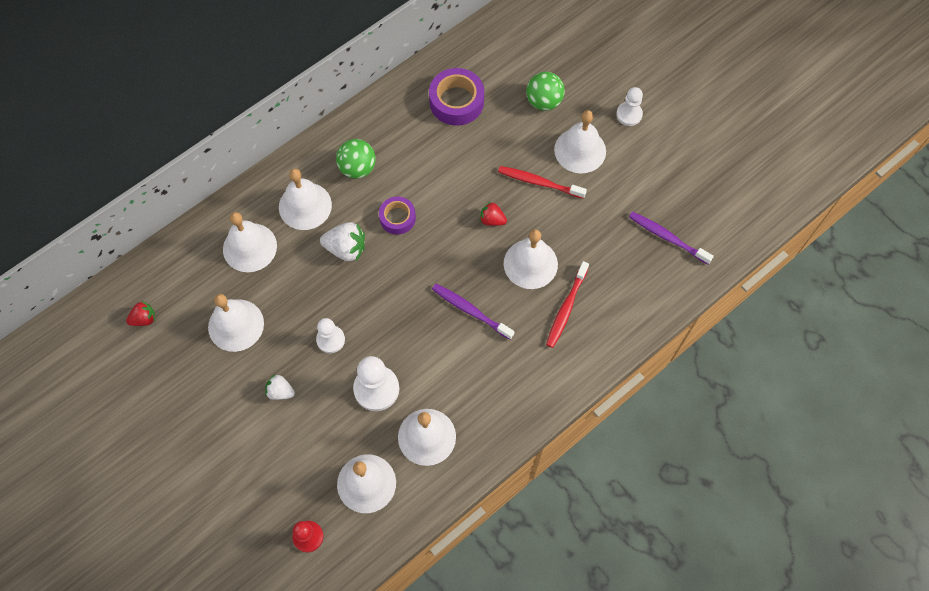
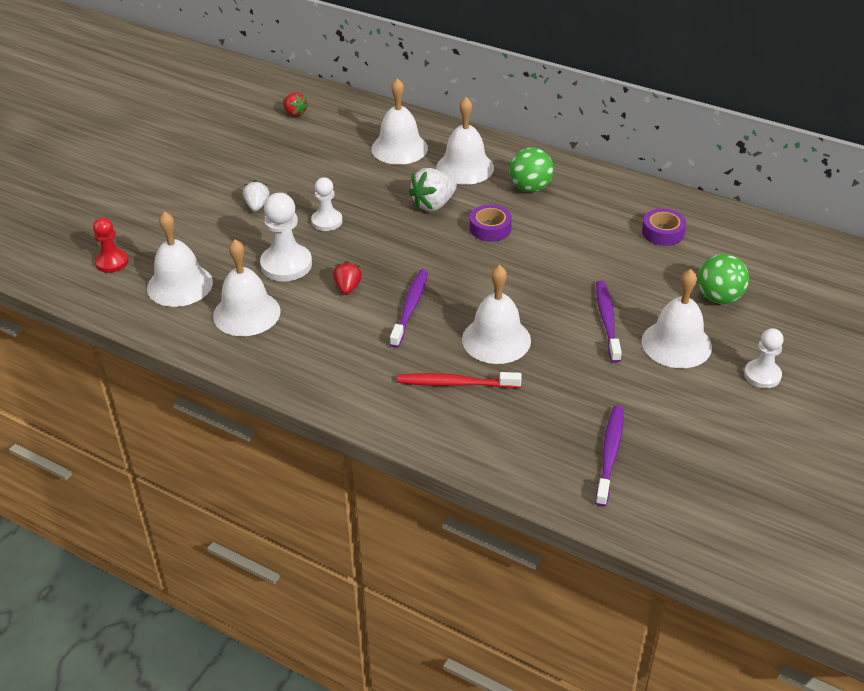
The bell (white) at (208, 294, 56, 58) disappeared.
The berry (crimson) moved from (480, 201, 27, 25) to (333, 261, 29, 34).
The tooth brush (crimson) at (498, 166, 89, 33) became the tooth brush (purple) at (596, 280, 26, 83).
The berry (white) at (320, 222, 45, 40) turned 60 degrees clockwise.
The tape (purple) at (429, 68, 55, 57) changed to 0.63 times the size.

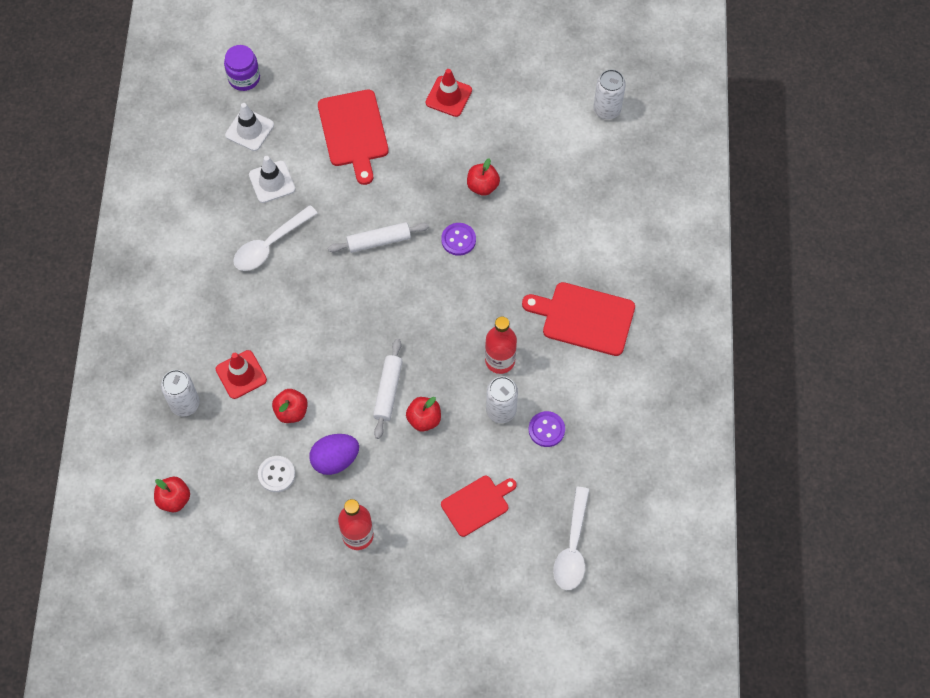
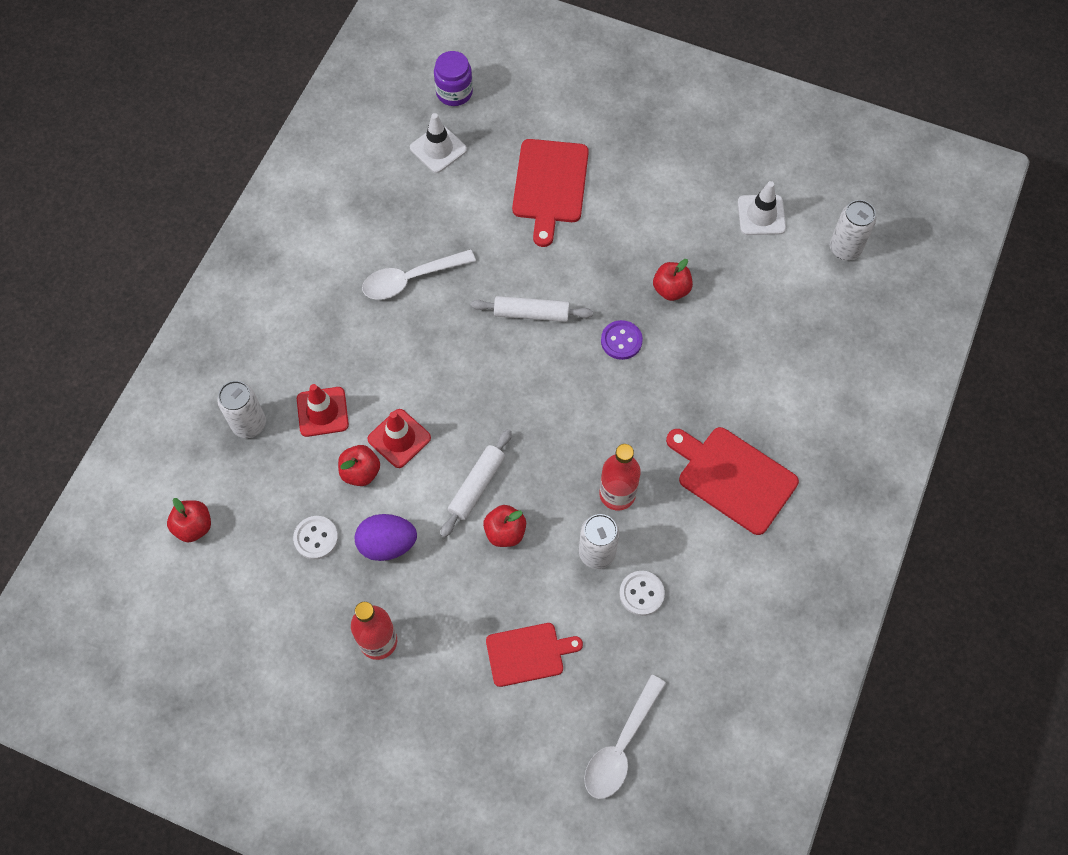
The road cone (white) moved from (249, 156, 46, 47) to (738, 181, 48, 54).
The road cone (crimson) moved from (426, 69, 46, 48) to (367, 409, 64, 59).
The button (purple) at (529, 411, 36, 36) became the button (white) at (619, 571, 46, 45).

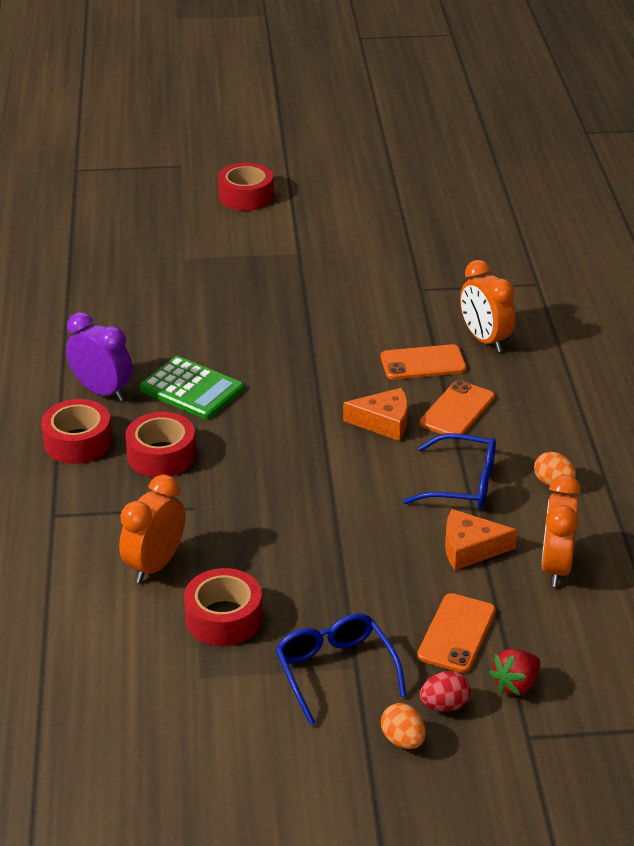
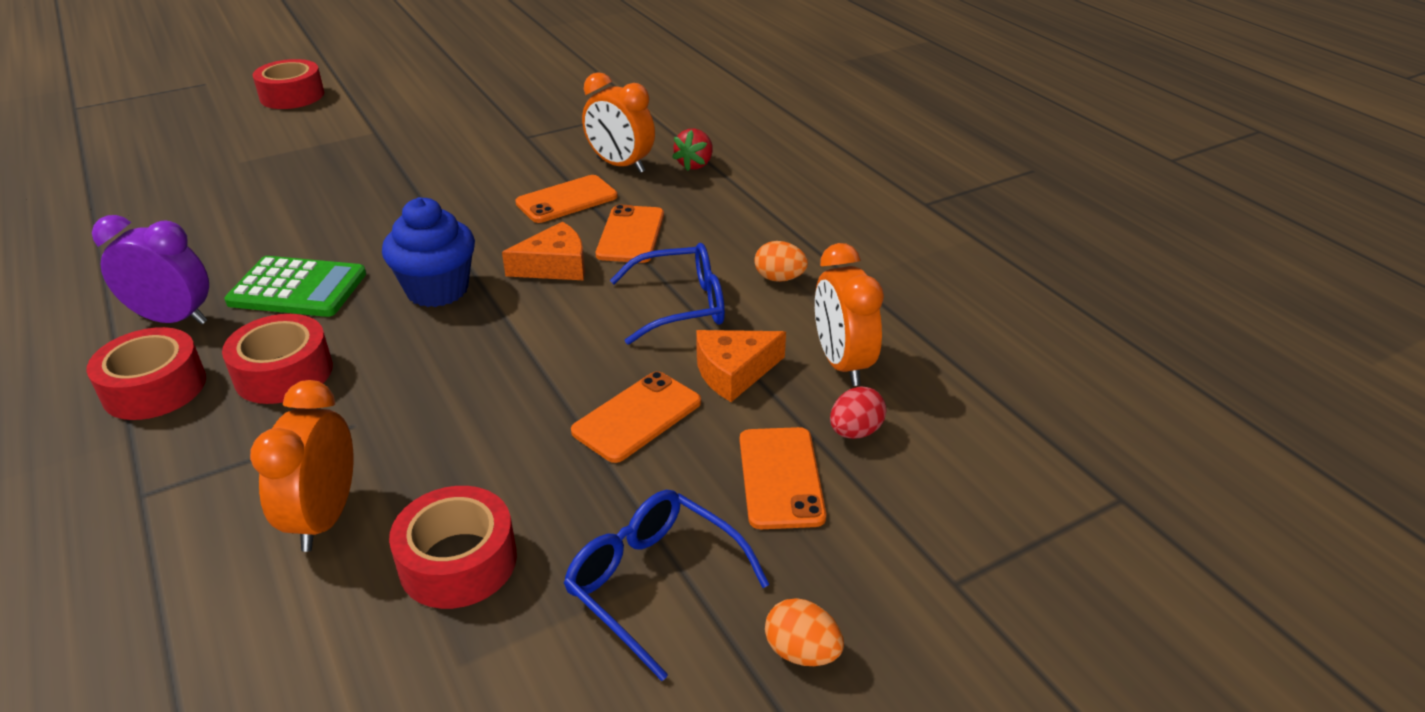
The muffin (blue) at (382, 197, 93, 110) appeared.
The smartphone (orange-coloured) at (571, 371, 130, 92) appeared.
The toy egg (crimson) moved from (420, 671, 51, 41) to (830, 386, 57, 53).
The berry (crimson) moved from (489, 649, 52, 47) to (672, 129, 41, 42).

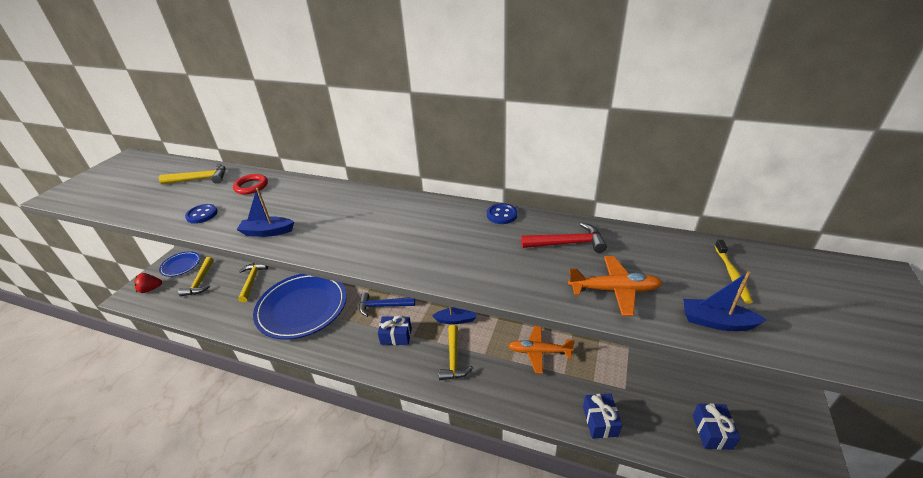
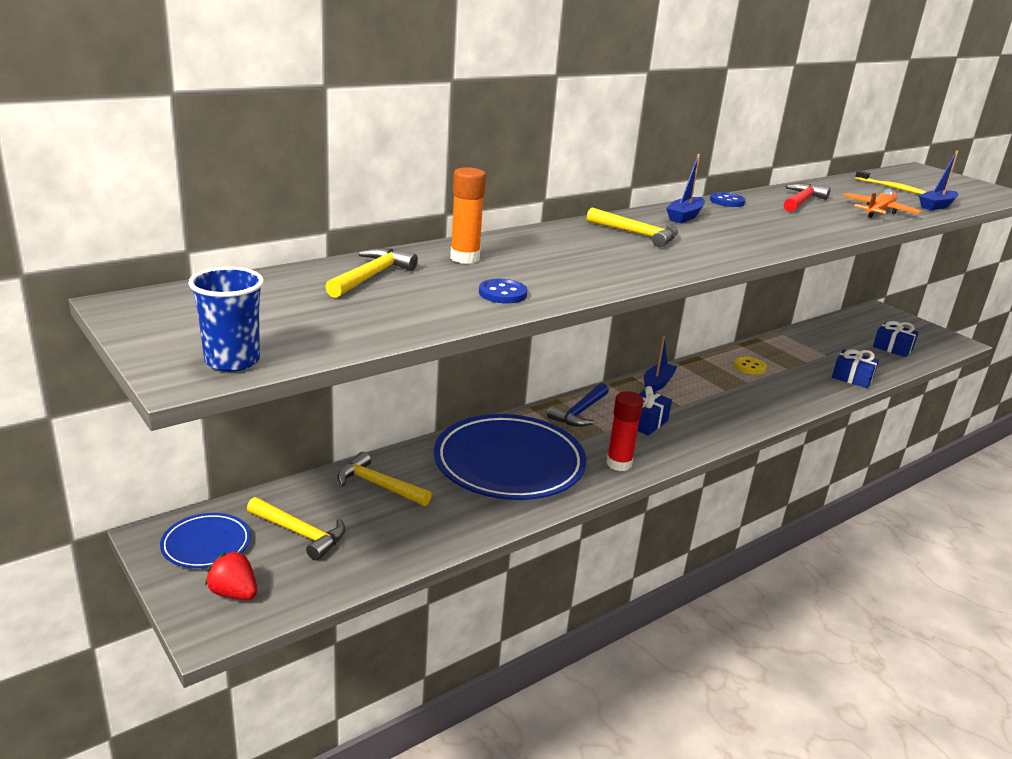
The beaker (blue) at (188, 267, 76, 105) appeared.
The glue stick (crimson) at (606, 391, 38, 80) appeared.
The toy boat (blue) moved from (237, 188, 57, 49) to (666, 154, 39, 69).
The carpenter's hammer (golden) moved from (439, 325, 34, 55) to (587, 208, 91, 40).
The torus (crimson) at (233, 174, 35, 20) was replaced by the glue stick (orange-coloured) at (450, 167, 36, 97).
The plane (orange-coloured) at (508, 325, 67, 49) was replaced by the button (golden) at (734, 357, 33, 18).
The berry (crimson) at (134, 273, 28, 20) turned 105 degrees clockwise.

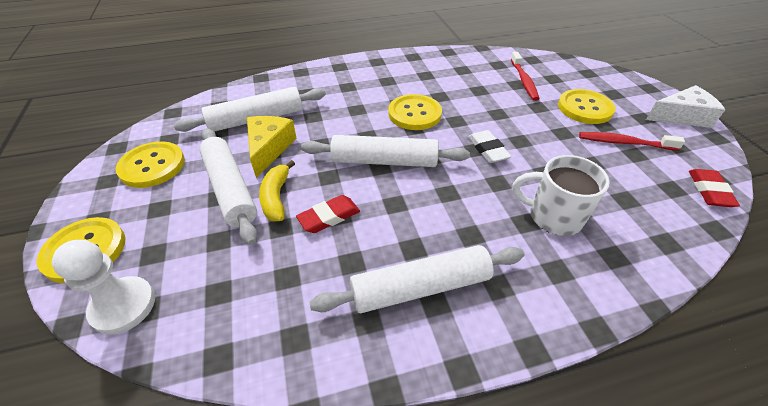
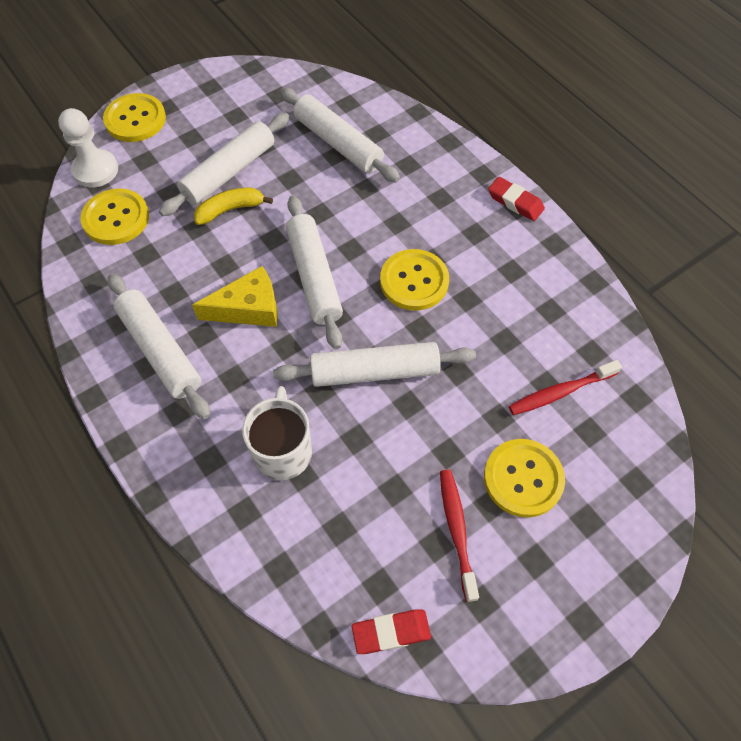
The cheese (white) at (646, 85, 79, 43) disappeared.
The button (golden) moved from (116, 141, 69, 47) to (80, 188, 69, 57).
The cheese (golden) moved from (247, 116, 49, 62) to (192, 266, 86, 61).
The eraser (crimson) moved from (296, 195, 64, 38) to (488, 177, 57, 44).
The eraser (white) at (468, 130, 44, 33) was replaced by the dough roller (white) at (273, 342, 203, 45).

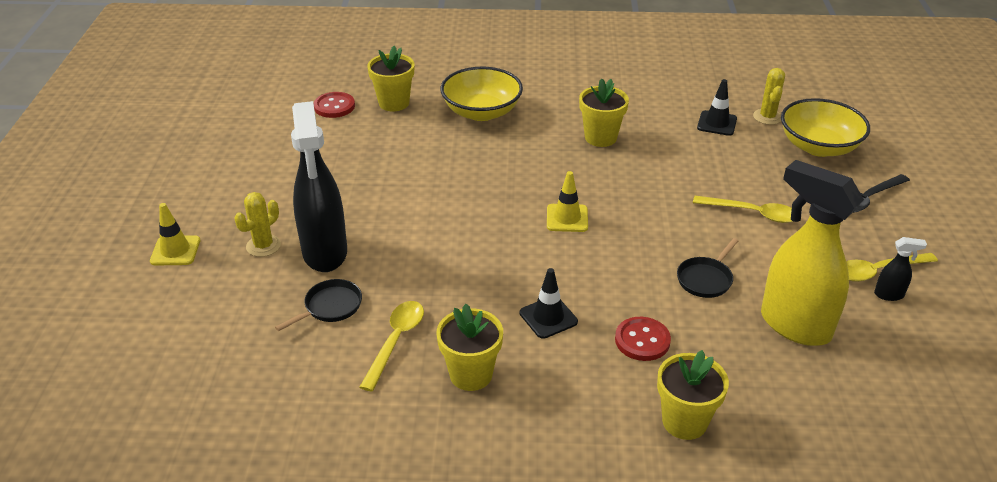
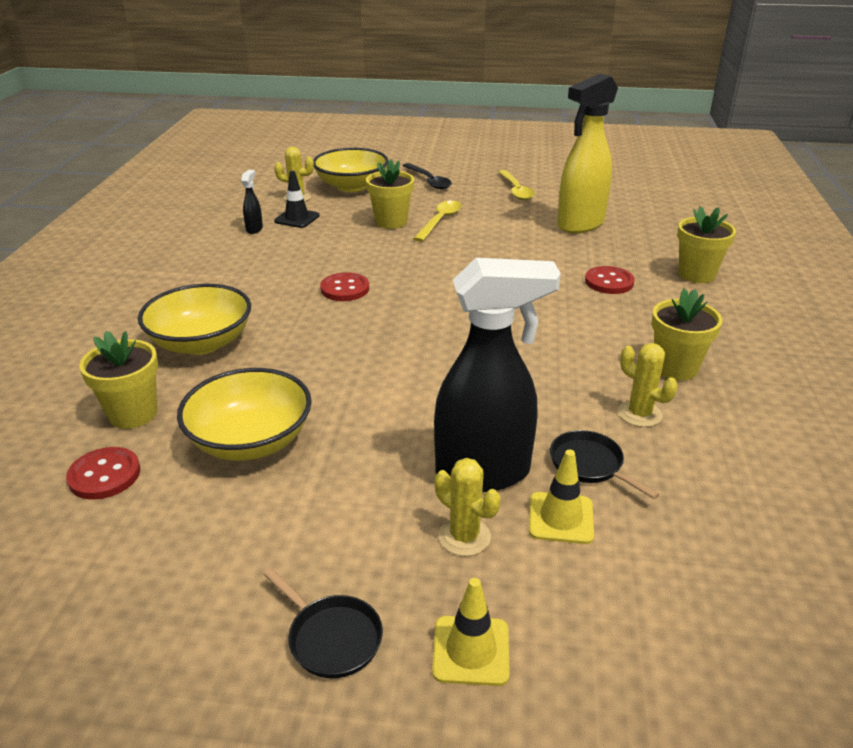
The road cone (black) at (520, 268, 58, 71) disappeared.
The serving bowl (golden) at (177, 368, 135, 93) appeared.
The button (crimson) at (320, 272, 49, 29) appeared.
The road cone (golden) moved from (547, 171, 41, 61) to (529, 450, 65, 94).
The flower pot (golden) moved from (579, 78, 50, 69) to (366, 159, 48, 70).
The frying pan (black) moved from (677, 238, 61, 60) to (263, 568, 120, 110).
The sprayer (black) moved from (874, 237, 53, 64) to (241, 170, 22, 64).
The spoon (golden) at (360, 301, 64, 91) was replaced by the prickly plant (golden) at (618, 343, 60, 84).

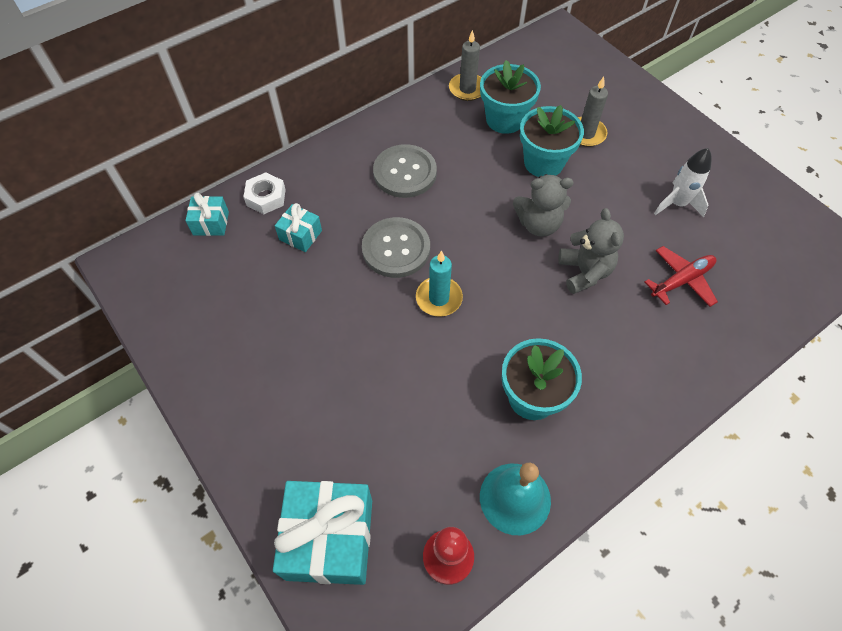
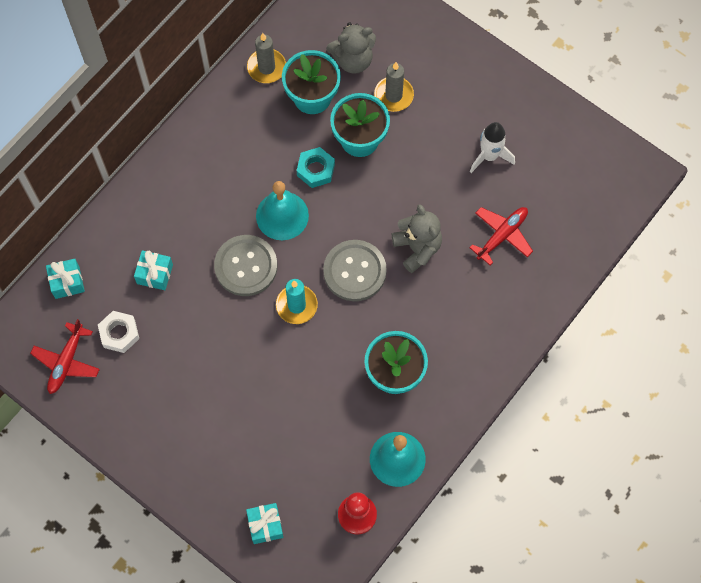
The plane (crimson) at (30, 319, 70, 75) appeared.
The bell (turquoise) at (256, 181, 53, 59) appeared.
The hex nut (turquoise) at (297, 147, 38, 41) appeared.
The hex nut (white) moved from (244, 172, 42, 42) to (98, 311, 41, 42).
The button (ash-grey) moved from (373, 144, 64, 54) to (323, 240, 64, 61).
The teddy bear (ash-grey) moved from (513, 174, 61, 63) to (326, 22, 50, 52).
The gift (turquoise) at (273, 481, 99, 104) changed to 0.50 times the size.

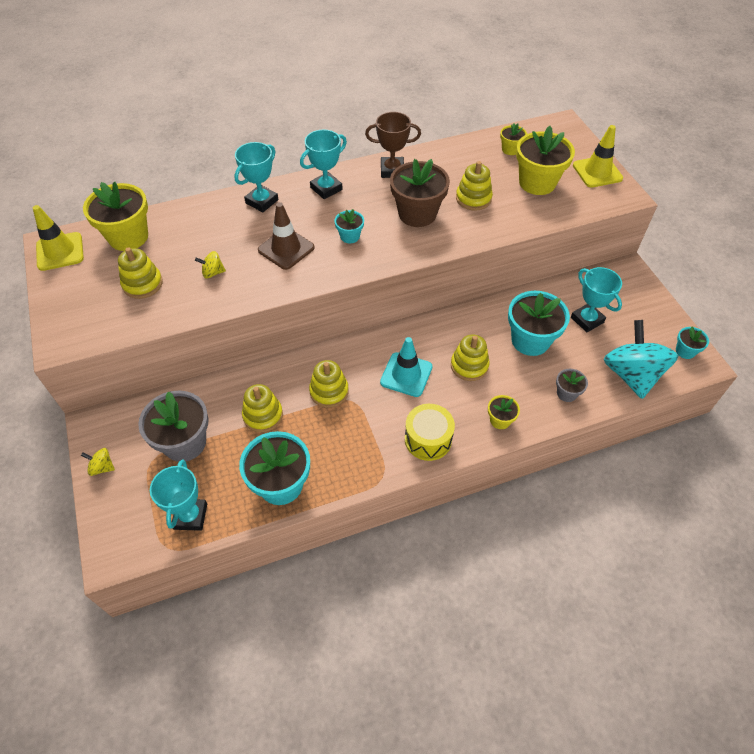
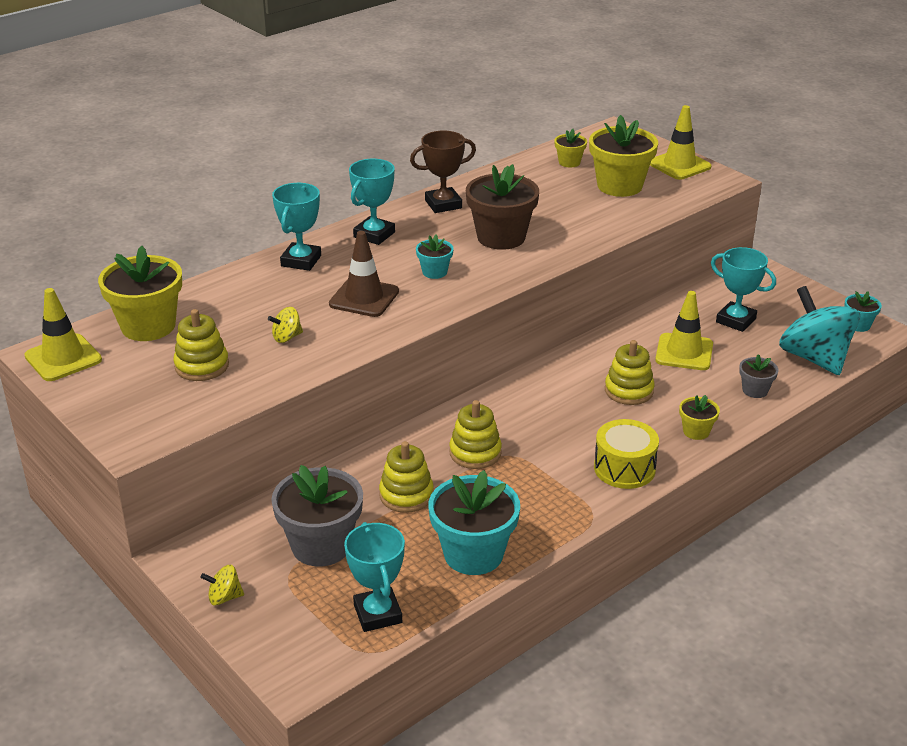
The road cone (turquoise) at (380, 337, 52, 60) disappeared.
The stacking toy (golden) at (456, 161, 37, 50) disappeared.
The flower pot (turquoise) at (508, 291, 62, 65) was replaced by the road cone (golden) at (655, 291, 58, 79).

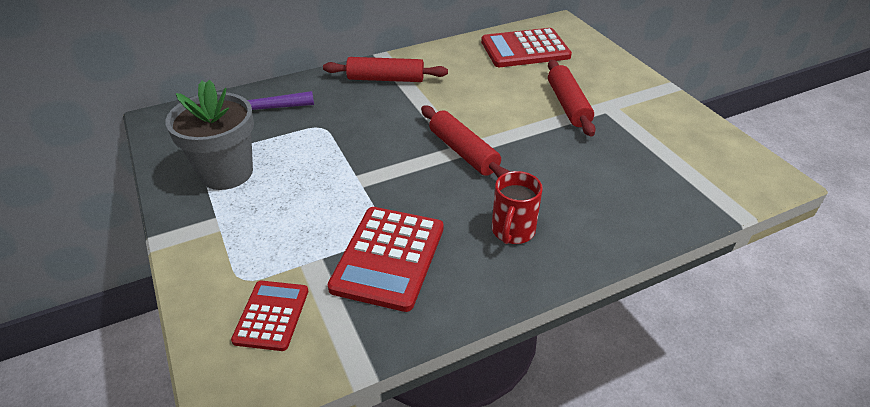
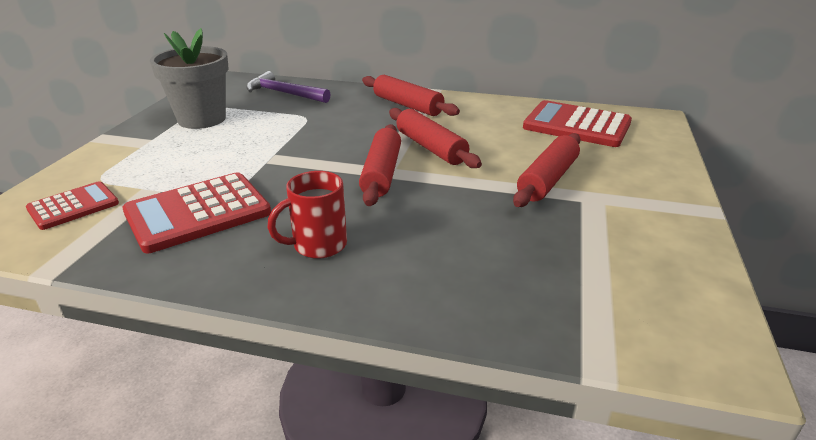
The dough roller (crimson) at (389, 108, 93, 60) appeared.

